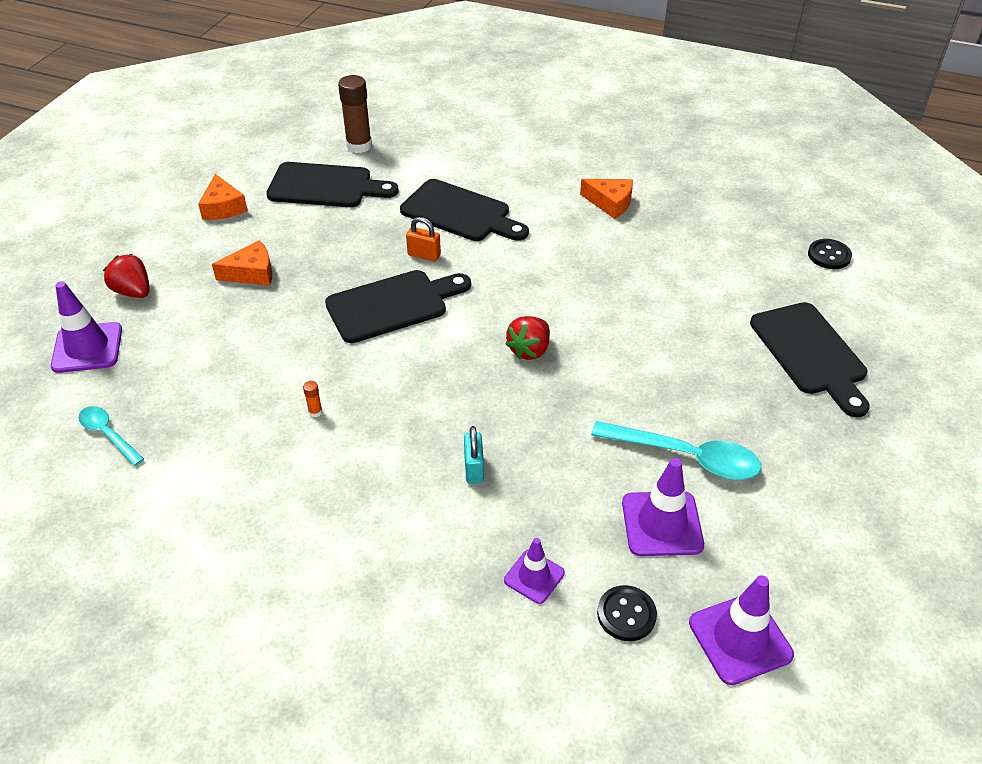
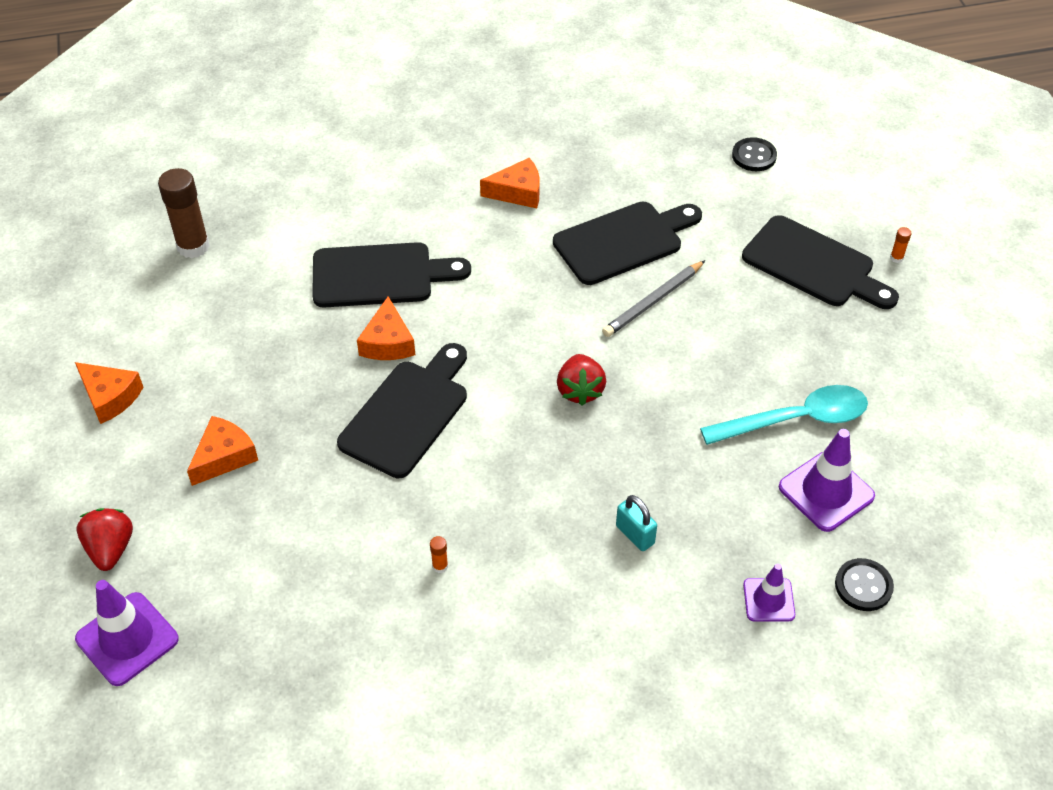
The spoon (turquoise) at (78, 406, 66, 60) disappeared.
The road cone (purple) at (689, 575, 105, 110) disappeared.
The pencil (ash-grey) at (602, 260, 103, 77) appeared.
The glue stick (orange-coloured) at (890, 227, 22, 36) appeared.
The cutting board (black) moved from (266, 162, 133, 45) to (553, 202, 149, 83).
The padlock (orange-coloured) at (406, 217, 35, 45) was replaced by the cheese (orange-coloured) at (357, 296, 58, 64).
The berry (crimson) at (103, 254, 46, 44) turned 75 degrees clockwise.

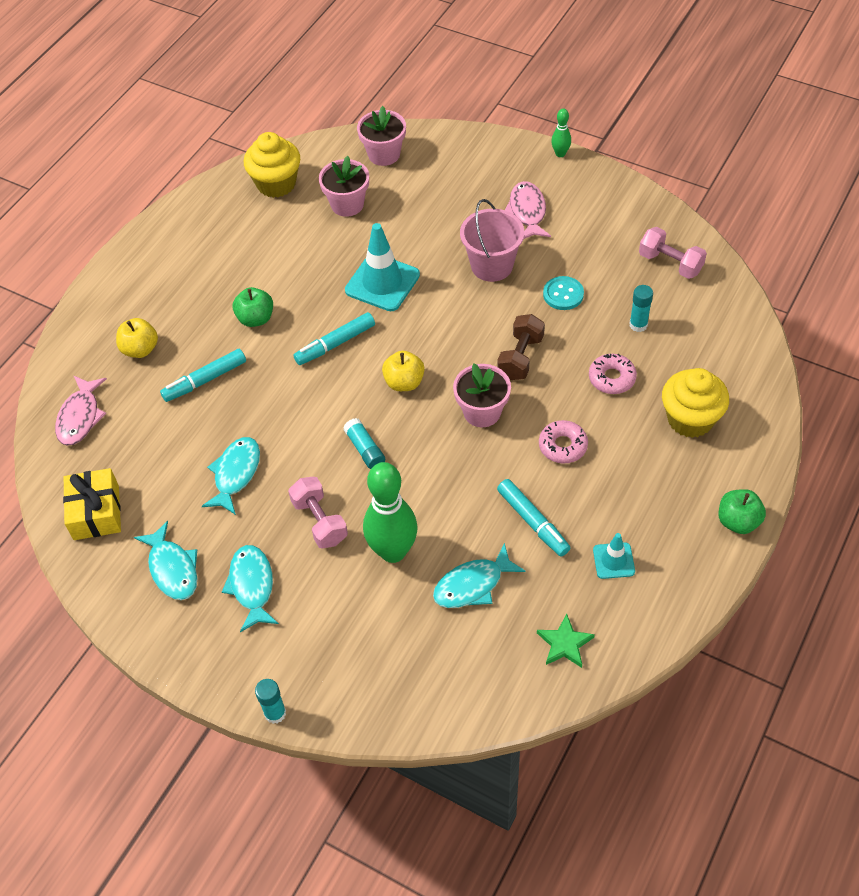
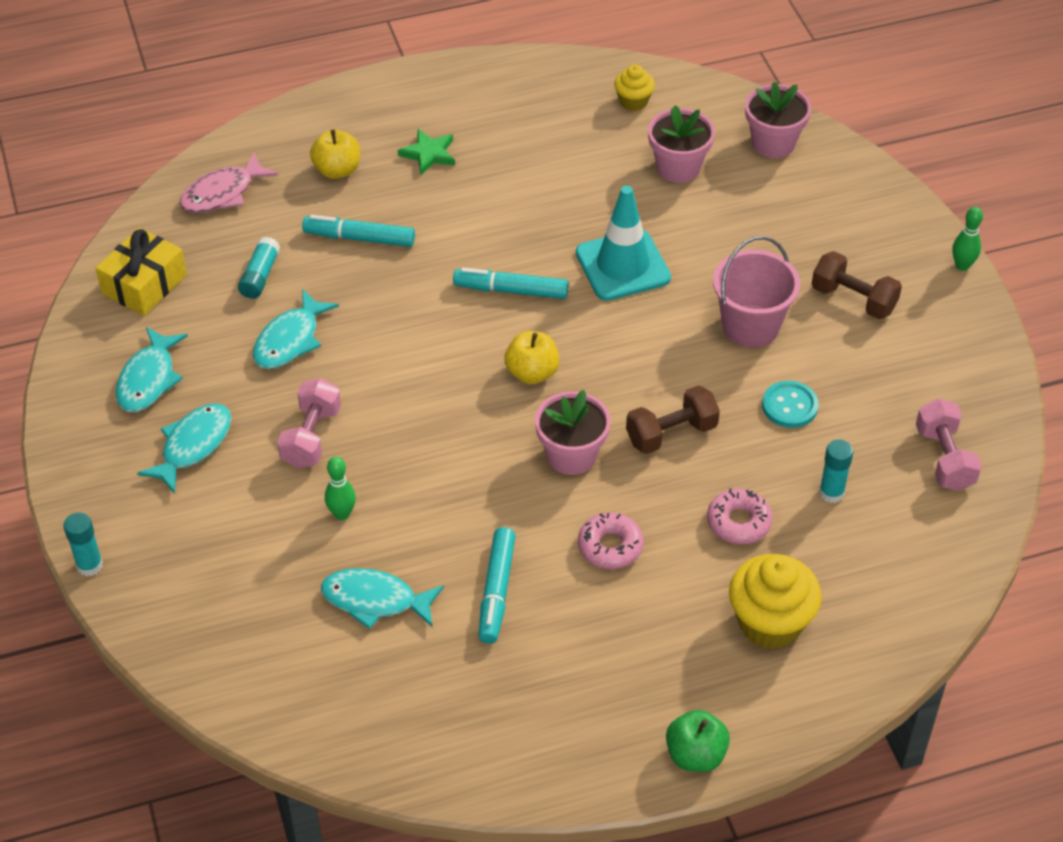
The toy apple (leaf-green) at (233, 287, 40, 40) disappeared.
The road cone (turquoise) at (593, 533, 42, 46) disappeared.
The glue stick (turquoise) moved from (343, 418, 42, 51) to (238, 237, 42, 62).
The five-pointed star (leaf-green) moved from (537, 614, 58, 54) to (398, 129, 57, 46).
The fish figure (pink) at (505, 181, 46, 58) was replaced by the hand weight (brown) at (812, 251, 90, 68).
The fish figure (turquoise) at (202, 437, 58, 78) turned 150 degrees clockwise.
The muffin (golden) at (244, 132, 56, 66) changed to 0.55 times the size.
The tenpin (leaf-green) at (363, 462, 55, 101) changed to 0.46 times the size.

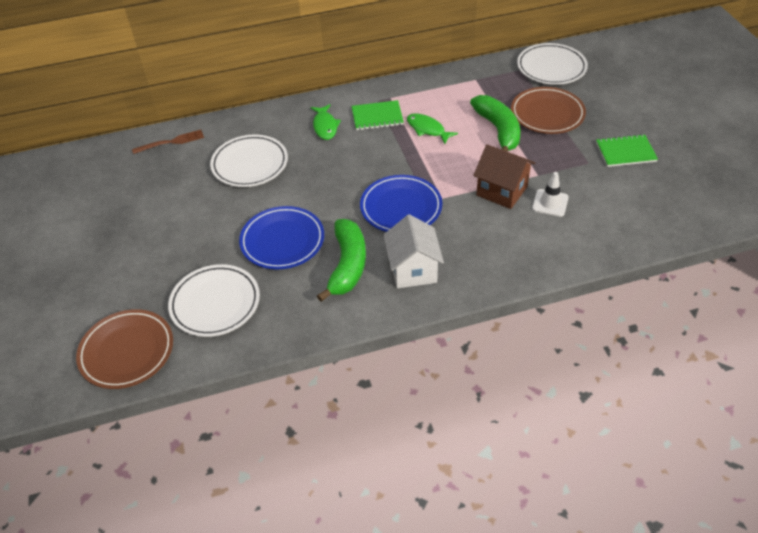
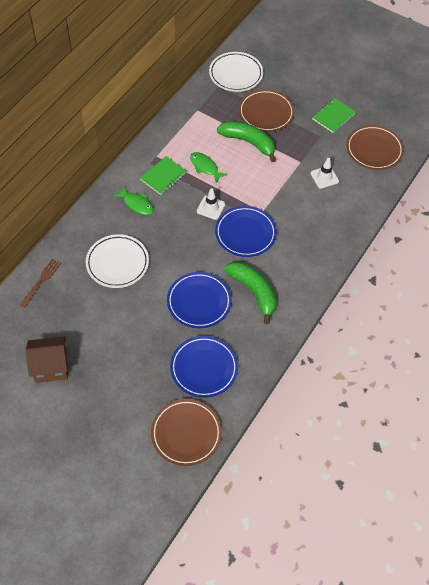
The cottage (white) at (384, 214, 60, 74) disappeared.
The road cone (white) at (197, 188, 28, 32) appeared.
The plate (brown) at (346, 125, 58, 45) appeared.
The cottage (brown) moved from (473, 144, 62, 65) to (25, 336, 43, 47).
The plate (white) at (168, 264, 92, 73) became the plate (blue) at (170, 336, 68, 62).
The fish figure (leaf-green) at (407, 113, 51, 31) turned 45 degrees clockwise.

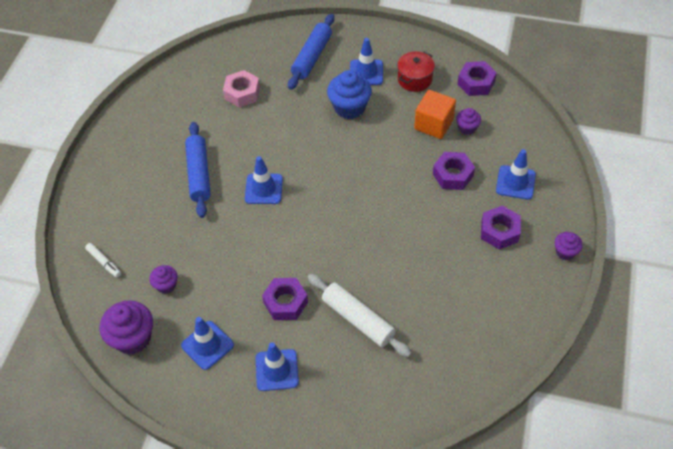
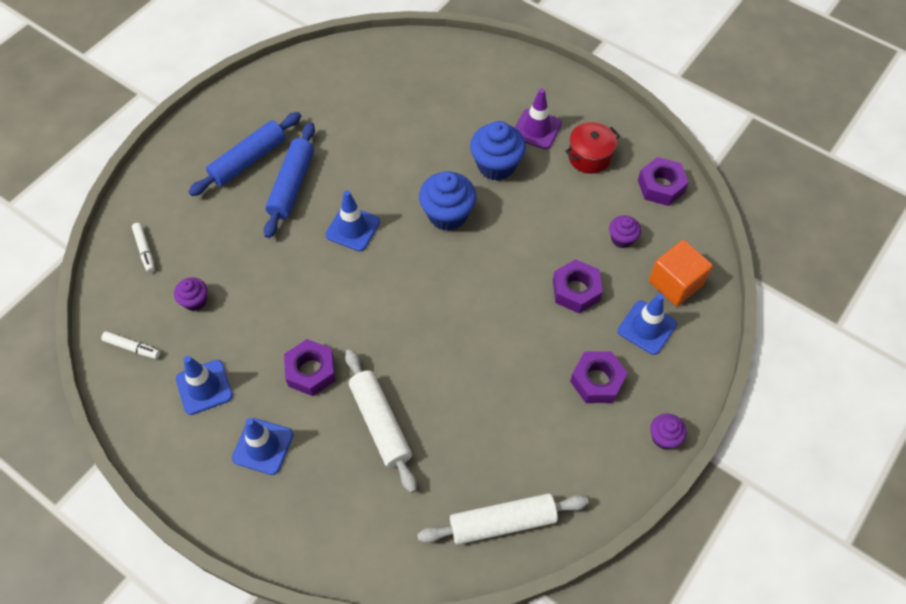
The hex nut (pink) at (223, 70, 37, 37) disappeared.
The dough roller (white) at (417, 493, 172, 52) appeared.
The muffin (blue) at (419, 171, 57, 60) appeared.
The dough roller (blue) moved from (288, 14, 46, 76) to (188, 112, 113, 84).
The solid cube (orange-coloured) moved from (414, 90, 42, 49) to (649, 240, 64, 66).
The muffin (purple) at (99, 300, 54, 55) was replaced by the marker (white) at (101, 331, 59, 28).
The road cone (blue) at (350, 38, 33, 47) became the road cone (purple) at (515, 88, 47, 61).

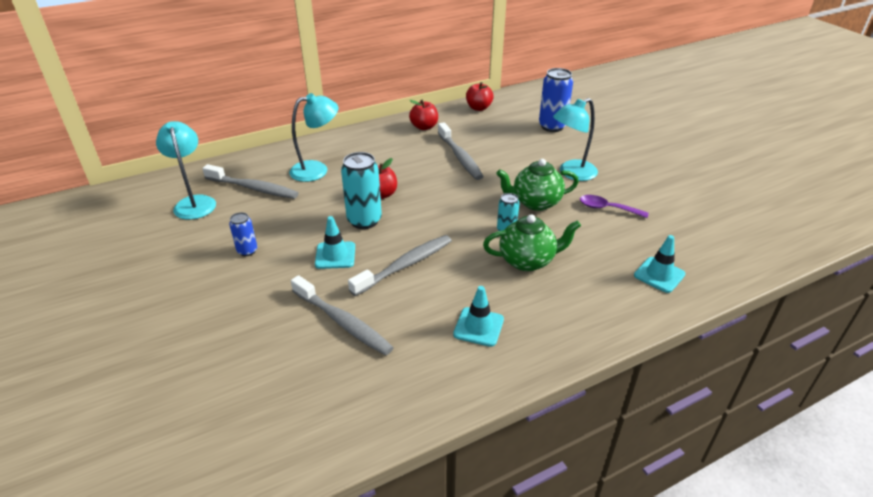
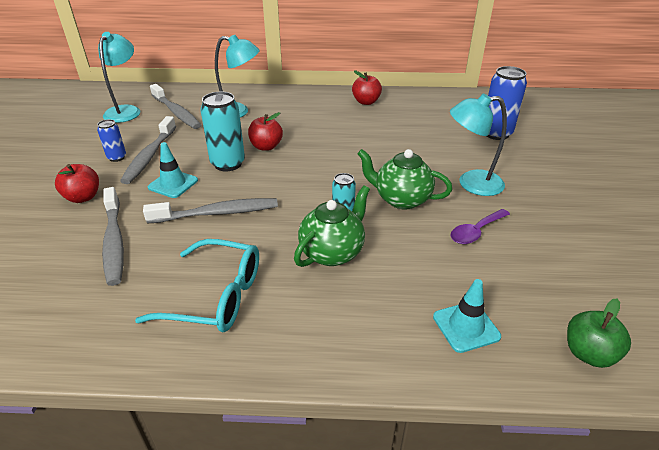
The toy apple (leaf-green) at (567, 299, 64, 69) appeared.
The tooth brush (ash-grey) moved from (438, 122, 46, 58) to (120, 116, 56, 68).
The toy apple (crimson) moved from (466, 82, 28, 29) to (55, 164, 44, 39).
The road cone (turquoise) at (453, 286, 51, 61) was replaced by the spectacles (turquoise) at (135, 239, 124, 93).
The teapot (leaf-green) at (483, 214, 98, 57) turned 75 degrees counterclockwise.
The spoon (purple) at (580, 195, 69, 23) turned 90 degrees counterclockwise.

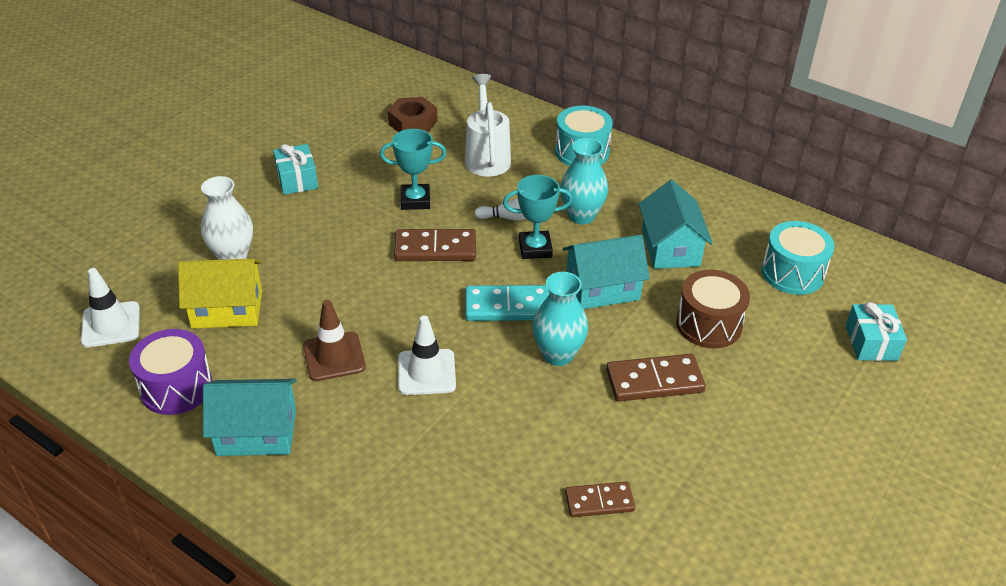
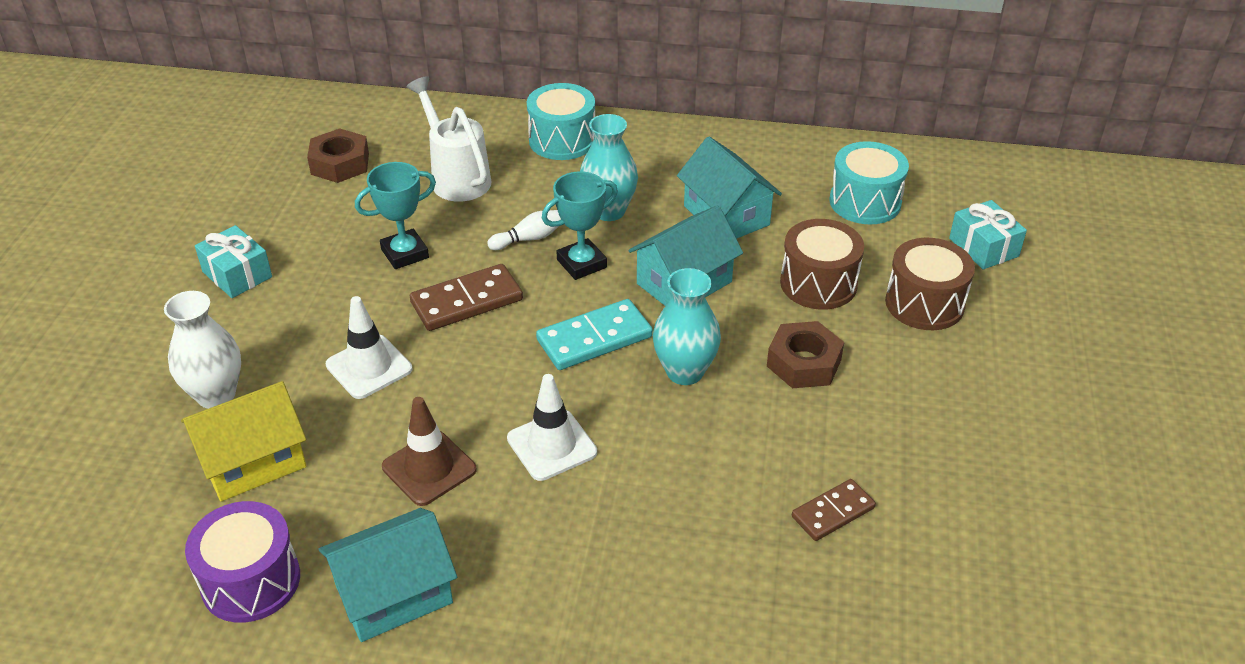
The toy drum (brown) at (885, 238, 90, 92) appeared.
The road cone (white) moved from (81, 268, 59, 79) to (326, 296, 86, 103).
The domino tile (brown) at (606, 354, 100, 47) was replaced by the hex nut (brown) at (767, 321, 77, 67).

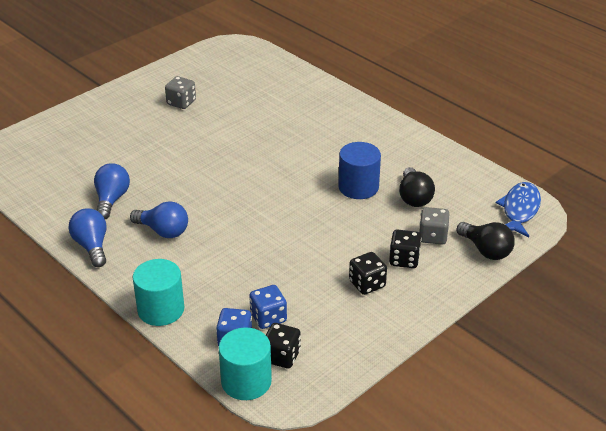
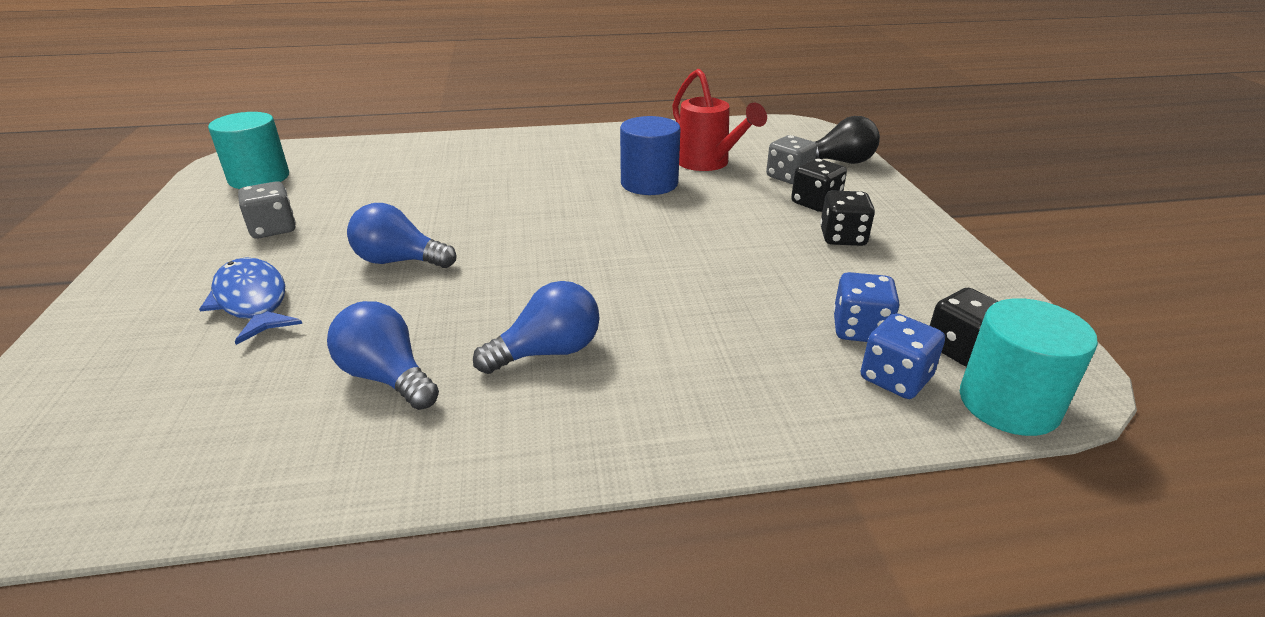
The light bulb (blue) moved from (69, 208, 38, 59) to (347, 203, 109, 65).
The cylinder shape (turquoise) moved from (132, 259, 52, 67) to (208, 112, 81, 77).
The fish figure (blue) moved from (496, 182, 45, 55) to (199, 257, 103, 88).
The light bulb (black) at (399, 167, 36, 40) was replaced by the sprinkling can (crimson) at (672, 69, 95, 102).

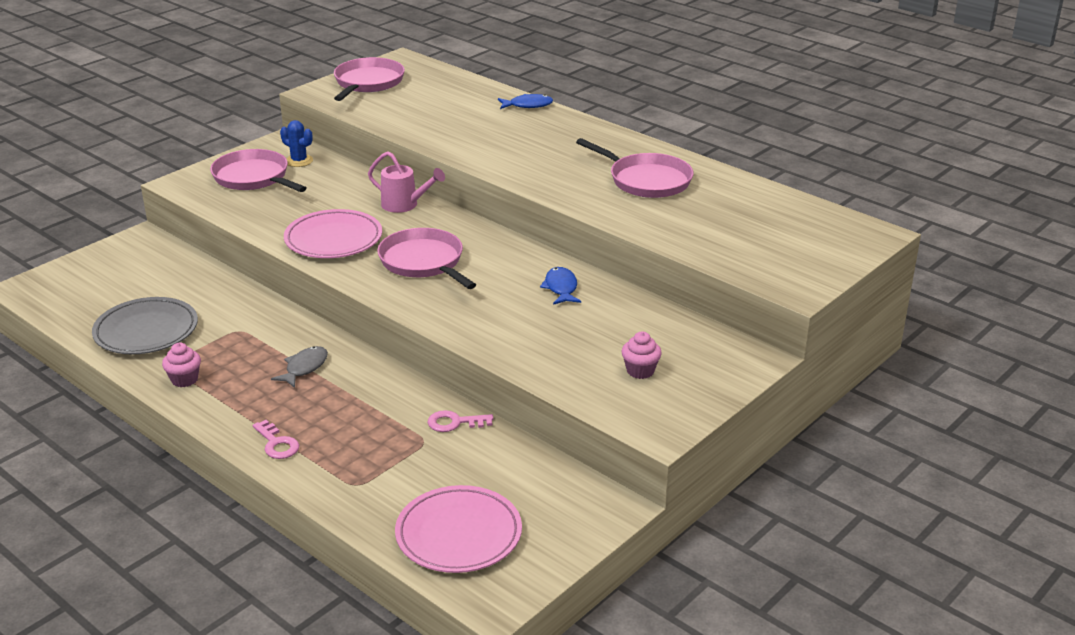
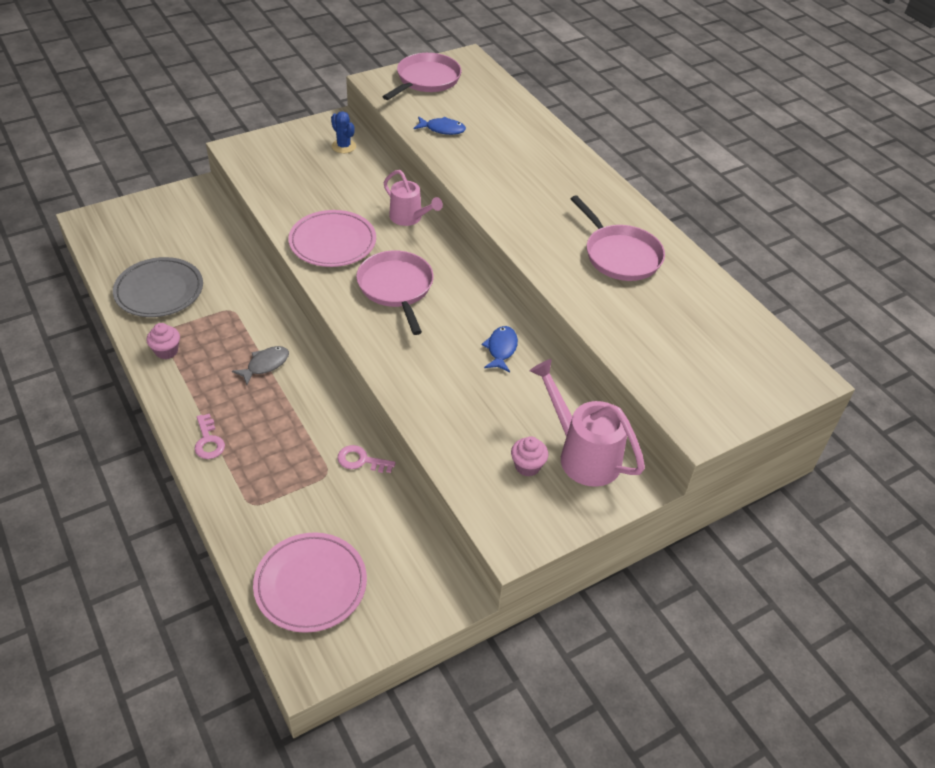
The frying pan (pink) at (210, 149, 97, 43) disappeared.
The sprinkling can (pink) at (530, 359, 115, 128) appeared.
The fish figure (blue) moved from (498, 94, 55, 15) to (414, 116, 52, 19).

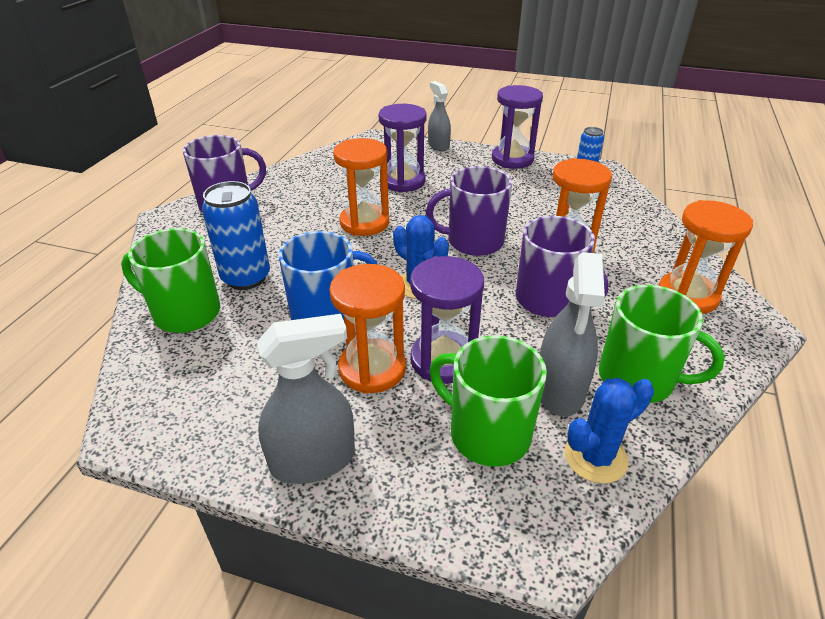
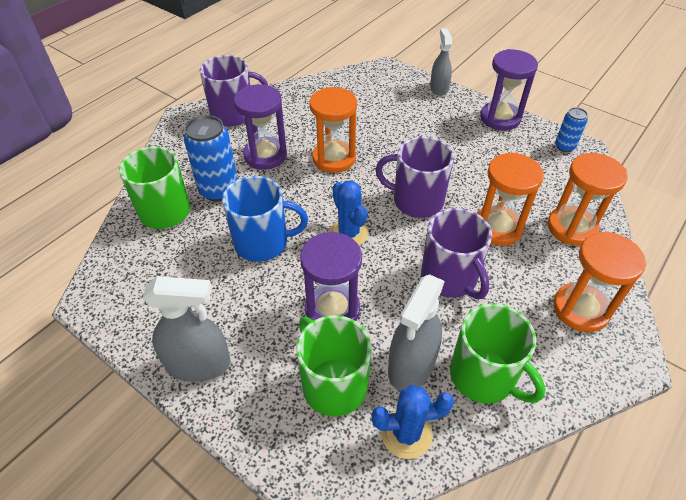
The sand timer (orange-coloured) moved from (329, 264, 77, 130) to (548, 153, 80, 93).
The sand timer (purple) moved from (379, 104, 48, 88) to (234, 84, 53, 86).

